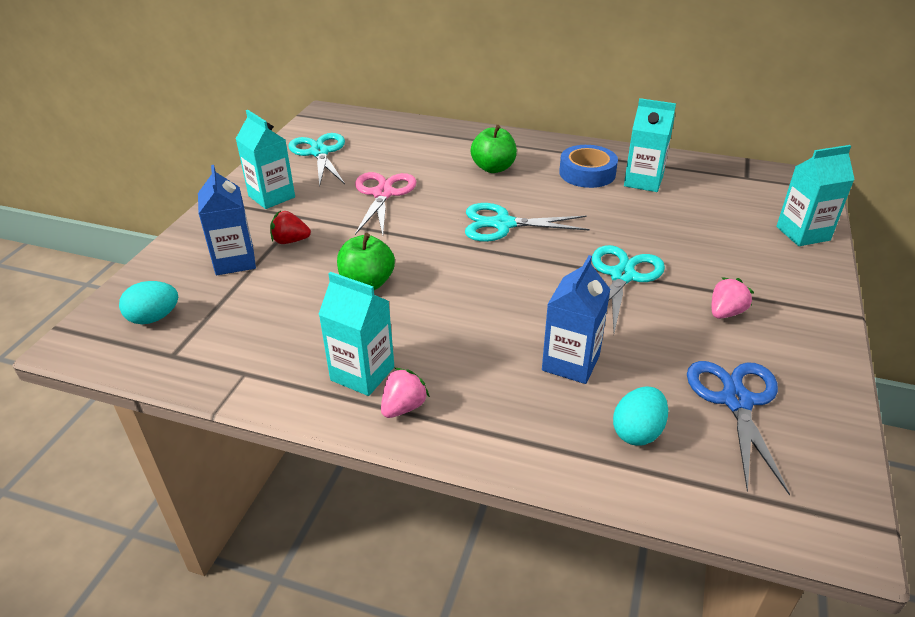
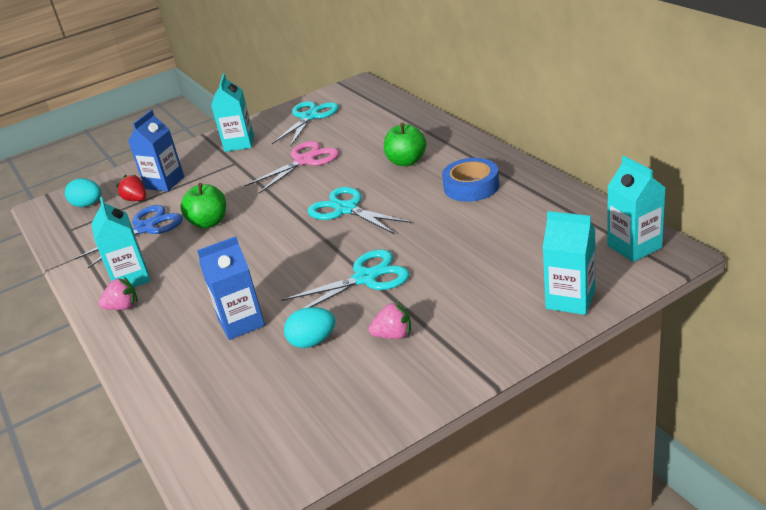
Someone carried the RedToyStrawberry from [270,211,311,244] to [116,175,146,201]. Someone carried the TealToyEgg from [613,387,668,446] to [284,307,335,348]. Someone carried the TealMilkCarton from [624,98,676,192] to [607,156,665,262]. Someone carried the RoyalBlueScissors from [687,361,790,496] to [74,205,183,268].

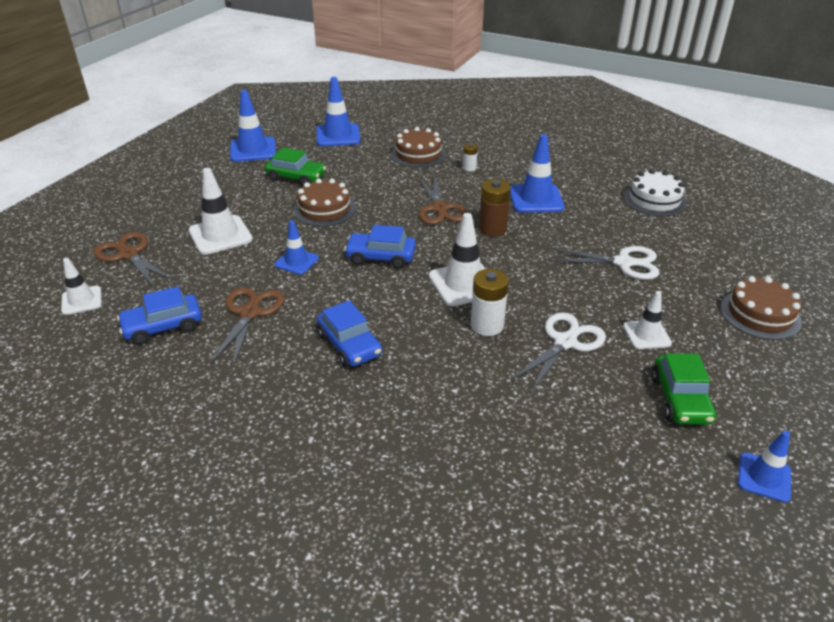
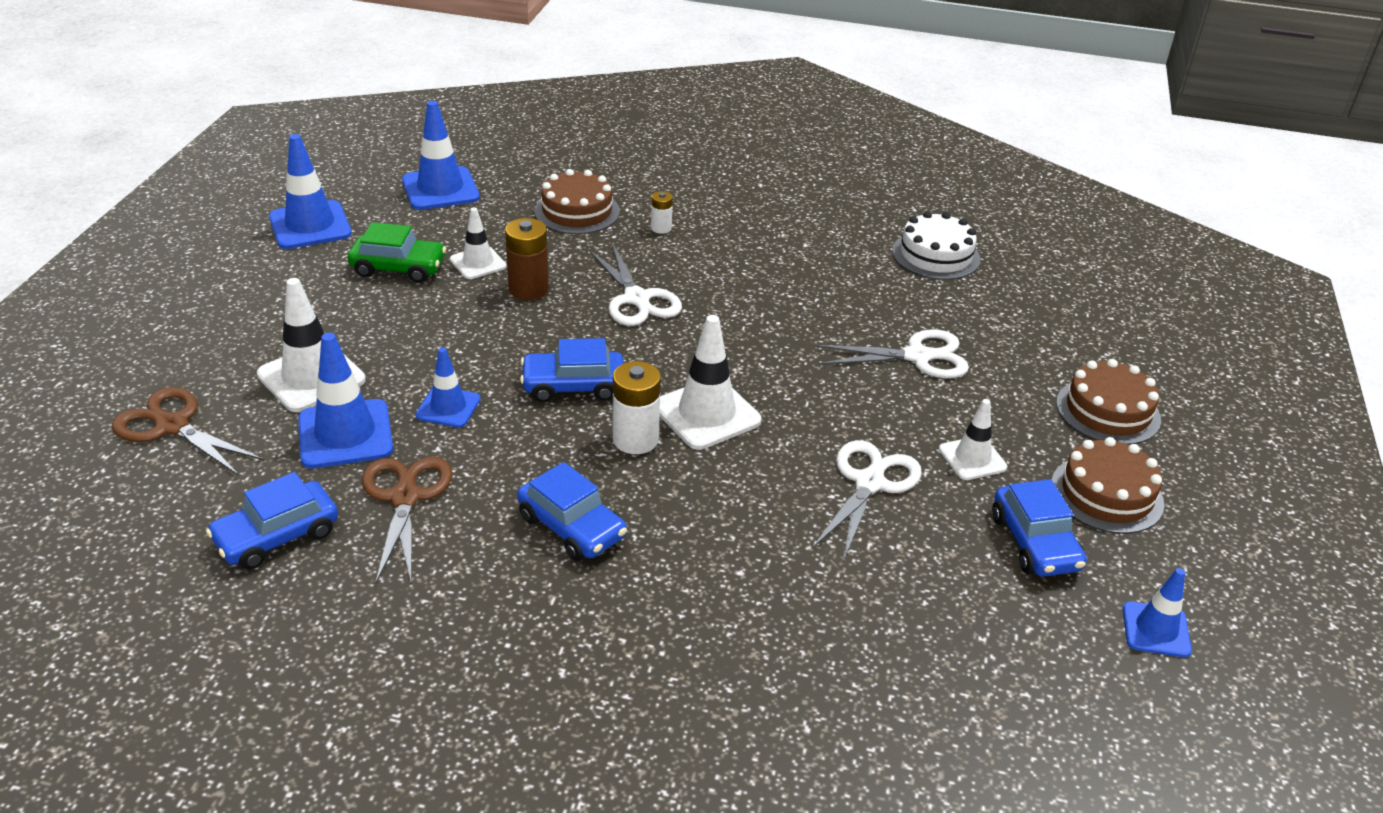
Someone carried the SnowWhiteRoadCone from [61,258,102,315] to [450,207,507,279]. Someone carried the BrownGateau from [293,179,356,227] to [1052,437,1164,534]. Someone carried the SnowWhiteAaBattery from [471,269,509,336] to [613,361,661,454]. Someone carried the BrownAaBattery from [479,179,511,237] to [505,218,549,300]. Someone carried the RoyalBlueRoadCone from [510,134,564,213] to [298,333,393,469]. Someone repainted the BrownScissors at [418,175,468,225], which became the SnowWhiteScissors at [589,245,682,326]. Someone repainted the EmeraldAutomobile at [652,353,716,425], which became the RoyalBlueAutomobile at [992,479,1087,577].

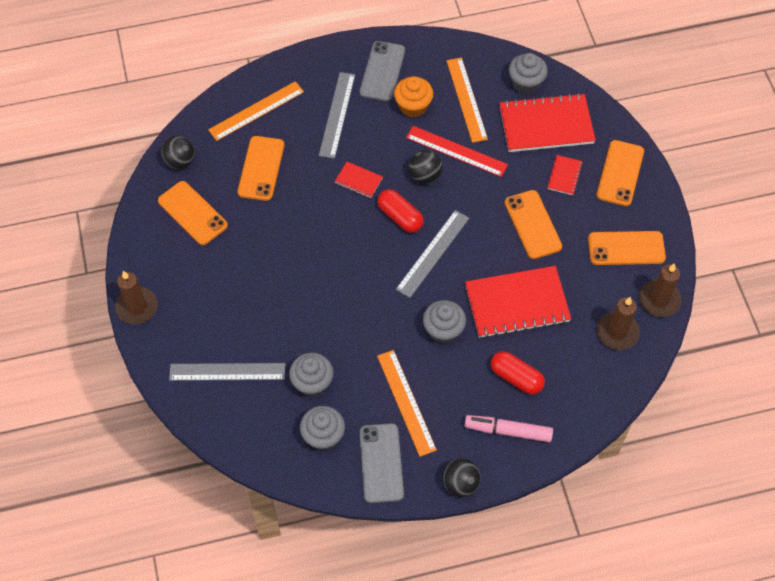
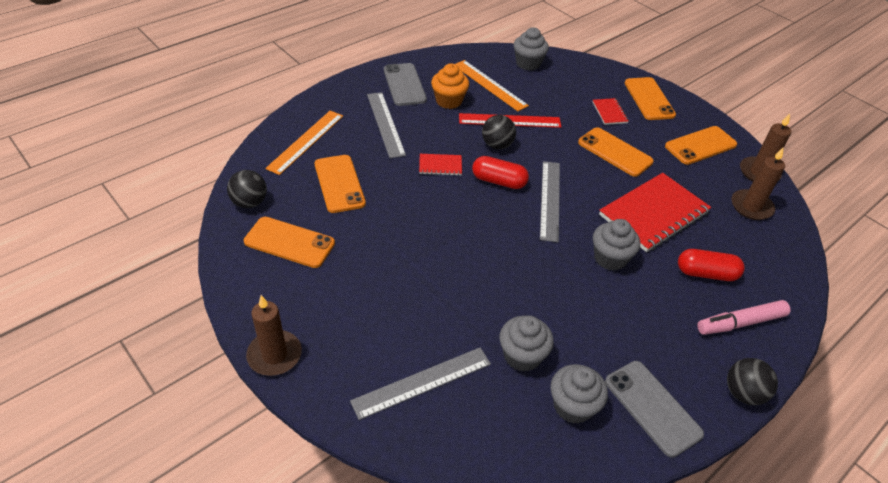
Someone took away the OrangeRuler at [377,350,437,457]. Someone took away the RedExerciseBook at [499,93,596,152].

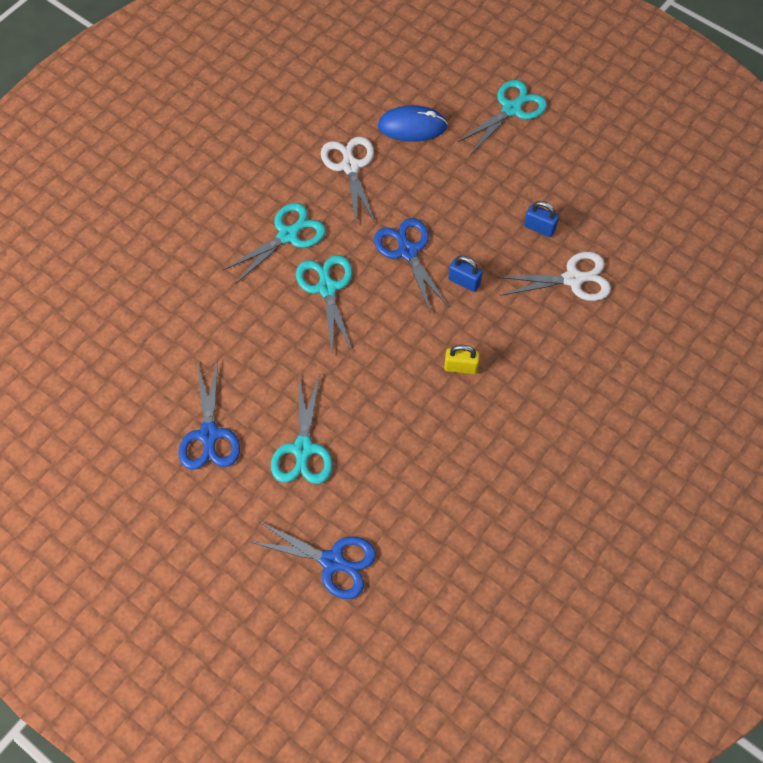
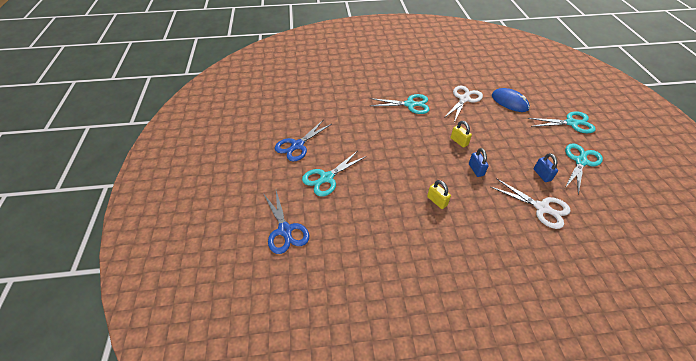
Someone carried the TealScissors from [296,255,352,352] to [565,143,603,195]. Someone swapped the RoyalBlueScissors at [374,218,449,314] for the YellowPadlock at [451,121,472,148].

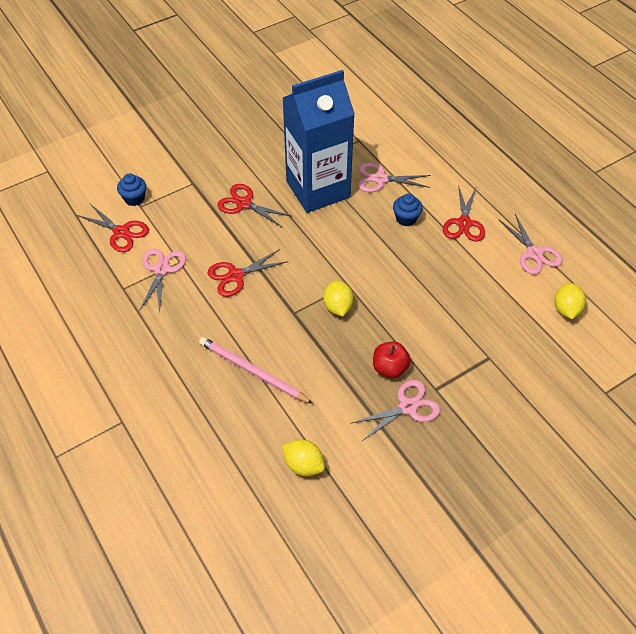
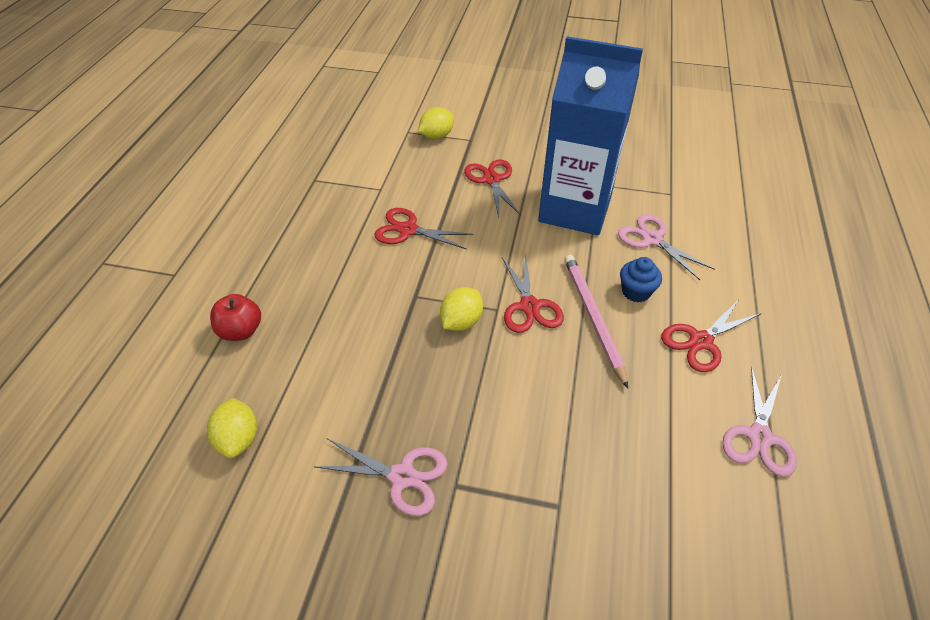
Someone took away the RoyalBlueFairyCake at [117,173,146,206]. Someone took away the RosyScissors at [139,249,186,314]. Someone carried the RedScissors from [77,204,149,252] to [502,254,564,333]. Someone carried the RosyWoodenPencil from [199,337,313,404] to [564,255,628,388]. Someone carried the RedToyApple from [373,342,411,378] to [210,294,261,341]. Someone carried the YellowLemon from [554,283,586,319] to [418,107,454,140].

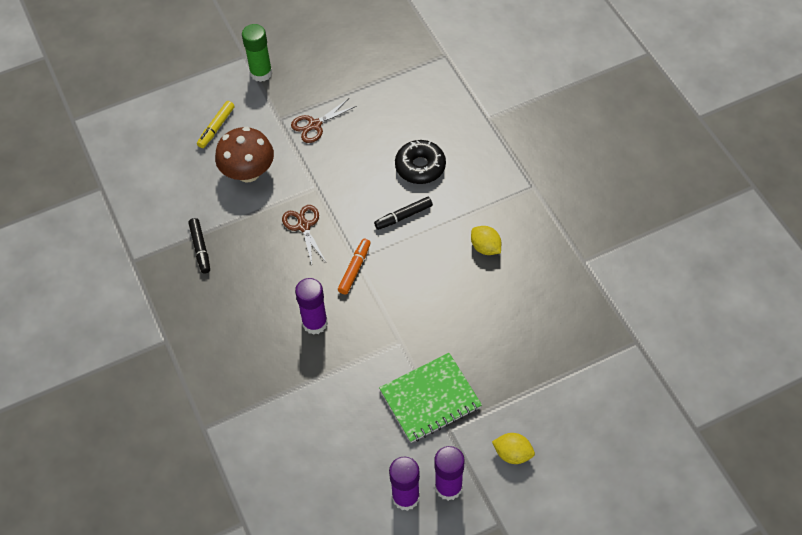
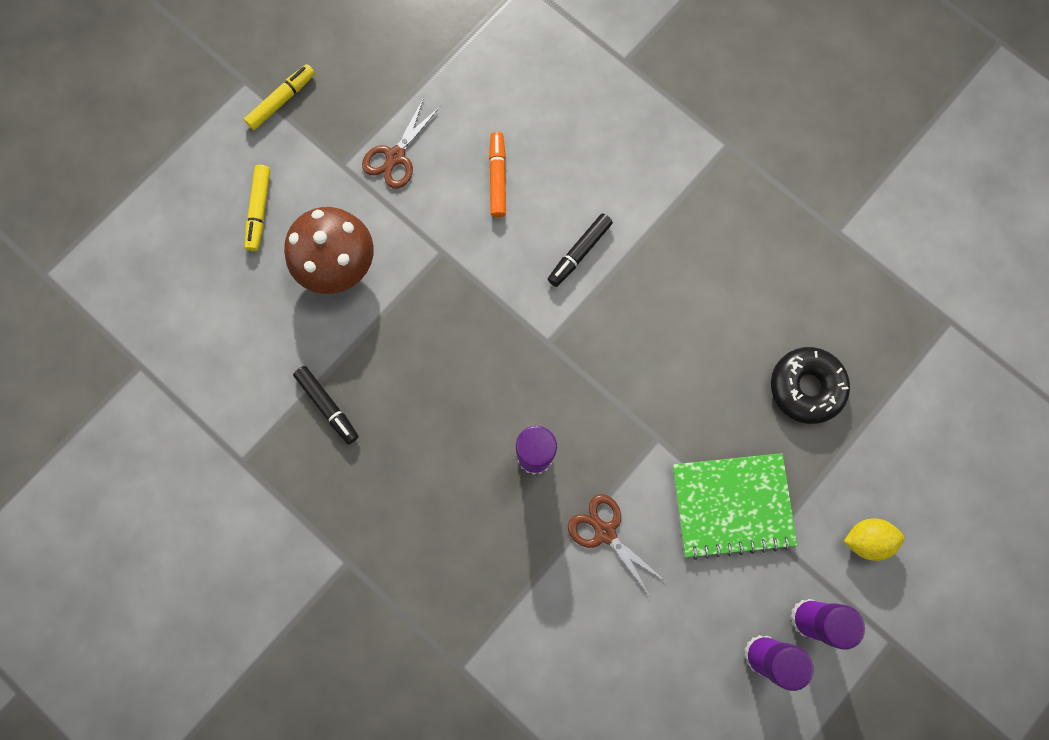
Someone took away the YellowLemon at [471,226,501,255]. Someone carried the BrownScissors from [282,205,326,264] to [568,494,664,596]. Someone carried the OrangeFeltPen from [338,239,371,295] to [489,132,506,218]. Someone carried the JetBlackDoughnut from [395,140,446,184] to [771,347,850,424]. Someone swapped the EmeraldGlueStick at [242,24,272,82] for the YellowFeltPen at [244,64,315,130]. Someone rotated the EmeraldExerciseBook at [379,353,482,443] by 45 degrees clockwise.

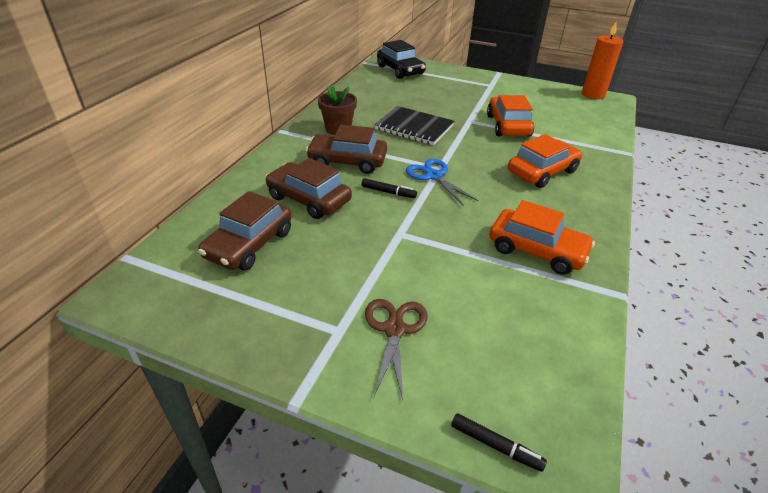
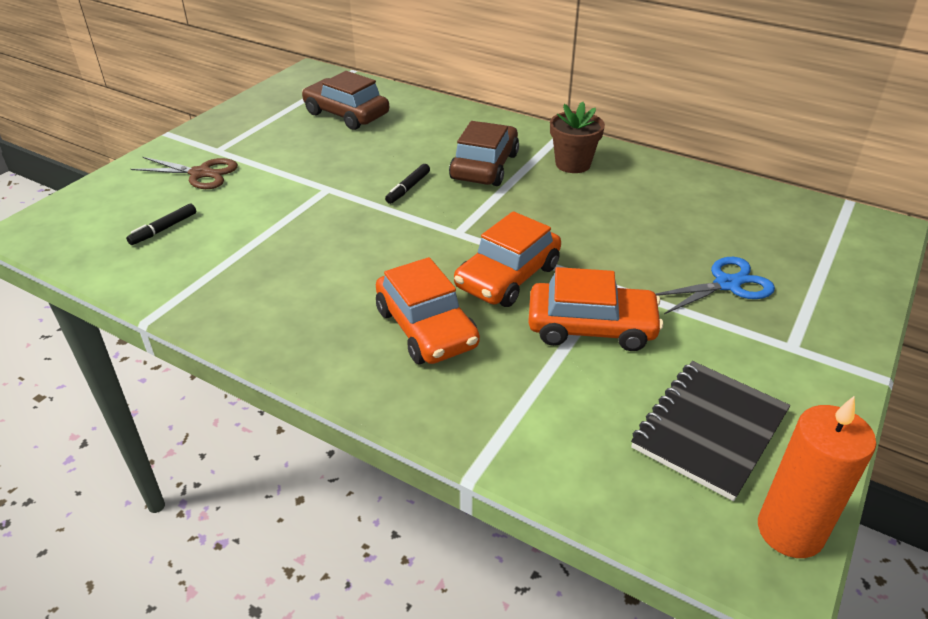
Someone took away the BrownAutomobile at [265,158,352,219]. Someone took away the JetBlackAutomobile at [377,40,426,79]. Someone carried the JetBlackExerciseBook from [375,106,454,145] to [631,361,790,501]. Someone carried the RoyalBlueScissors from [406,159,479,206] to [656,257,775,314]. Someone carried the JetBlackFeltPen from [451,413,547,472] to [126,203,196,245]. Someone carried the OrangeAutomobile from [490,200,595,275] to [454,211,561,307].

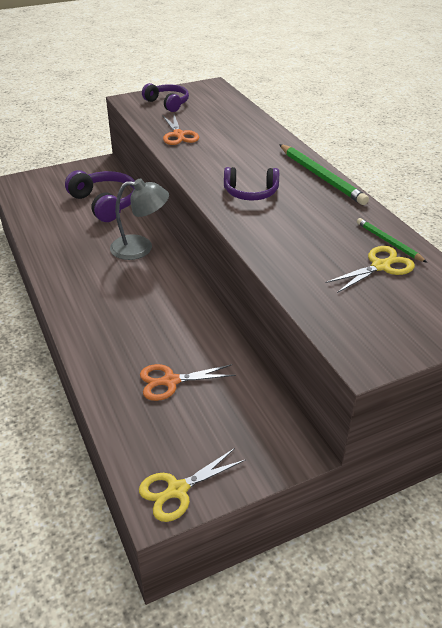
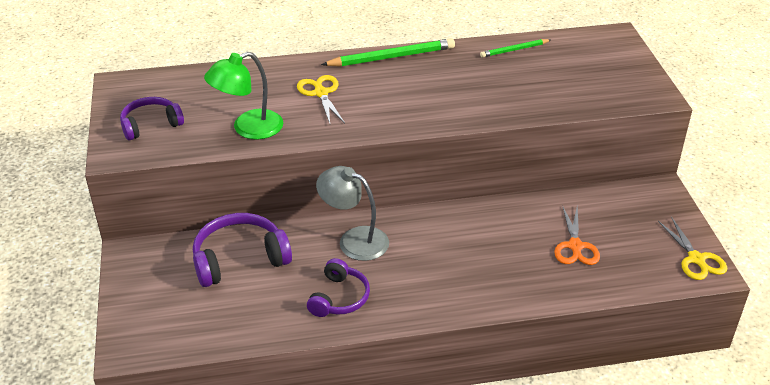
Someone carried the VioletHeadset from [224,167,279,200] to [307,258,370,317]. Someone carried the YellowScissors from [326,246,415,293] to [297,75,345,123]. Someone swapped the OrangeScissors at [162,114,199,145] for the EmeraldLamp at [204,52,283,140]. Someone rotated the AshGreyLamp at [110,178,169,260] by 75 degrees counterclockwise.

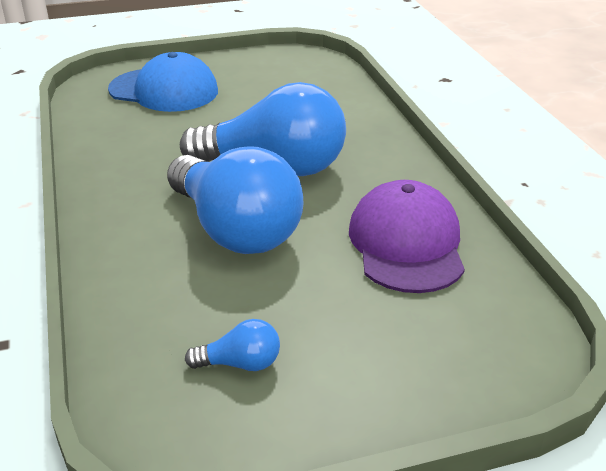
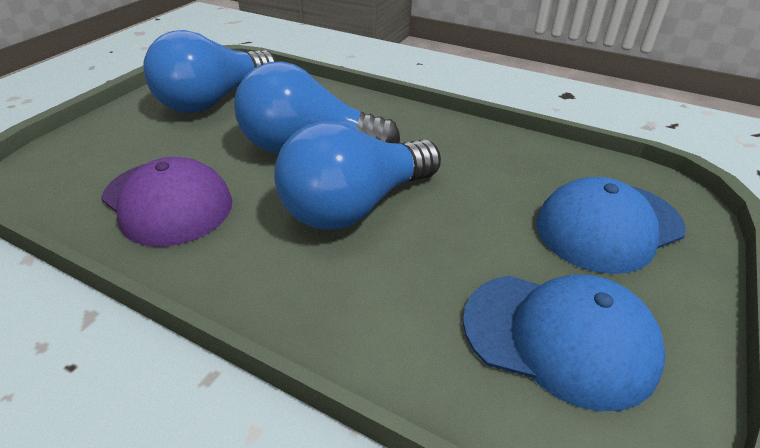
Someone put down the RoyalBlueCap at [463,274,665,411]. Someone scaled the RoyalBlueLightBulb at [185,319,280,371] by 2.45.

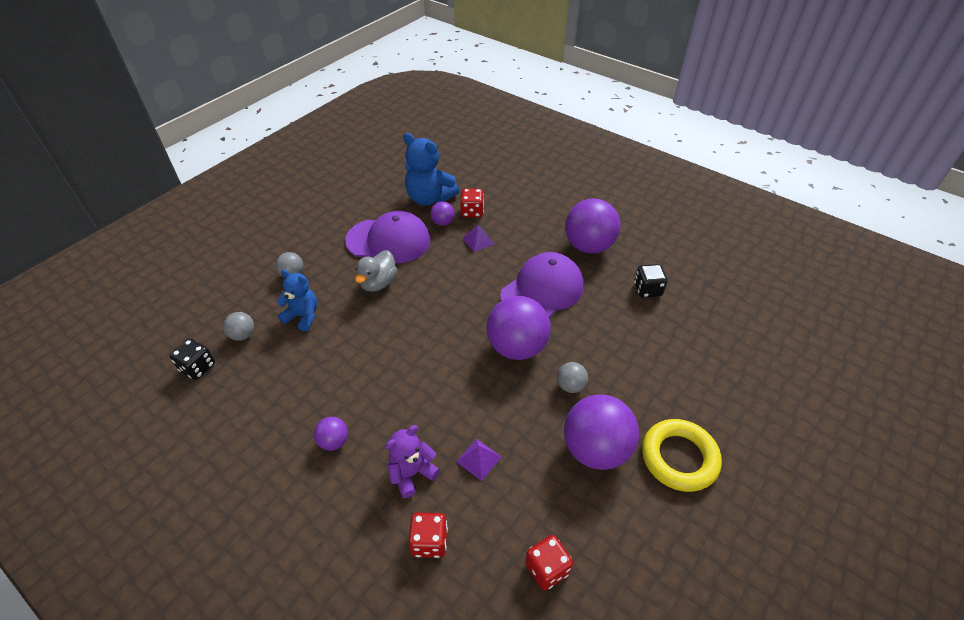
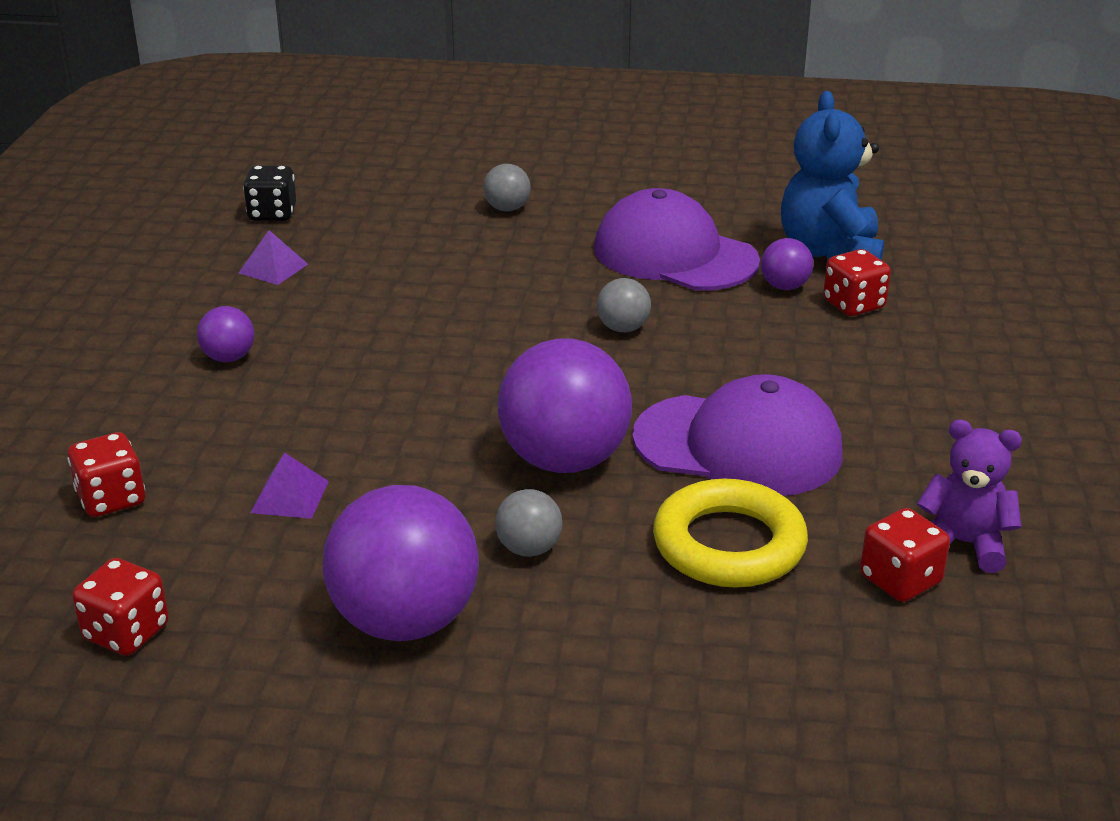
Someone took away the RoyalBlueTeddyBear at [277,270,317,331]. Someone took away the AshGreyRubberDuck at [355,250,397,292]. Someone took away the VioletSphere at [565,198,621,254]. Someone carried the AshGreySphere from [223,312,254,341] to [597,278,651,332]. Someone carried the VioletTeddyBear from [385,425,440,498] to [917,419,1022,573]. Someone carried the VioletPyramid from [462,225,495,252] to [239,230,308,285]. Someone carried the YellowRing from [642,419,722,492] to [653,479,808,588]. Someone repainted the JetBlackDice at [634,264,667,298], which became the RedDice at [860,508,950,602]. Someone rotated the VioletCap at [345,211,430,263] by 150 degrees clockwise.

